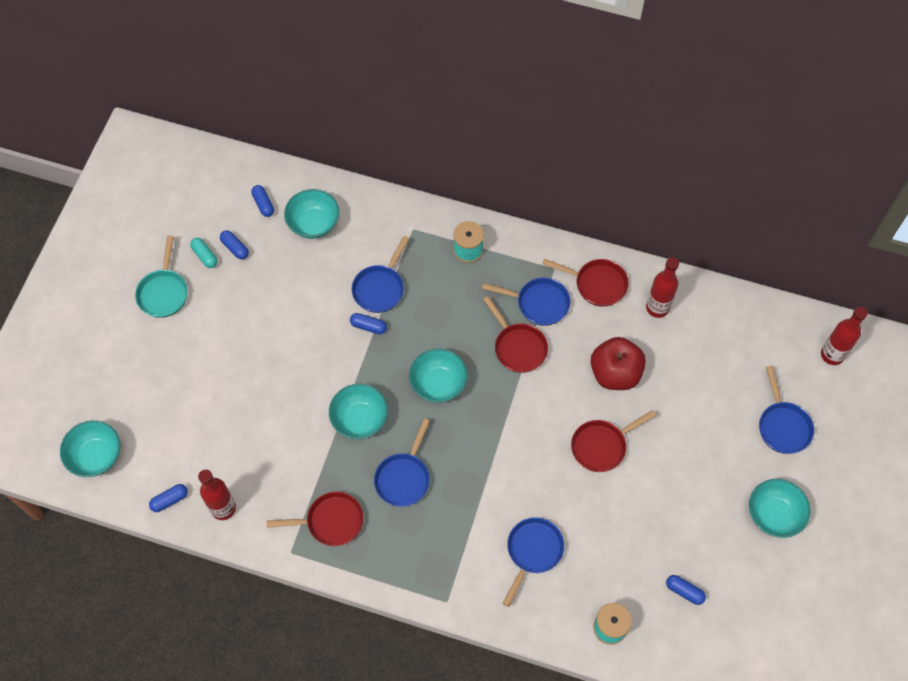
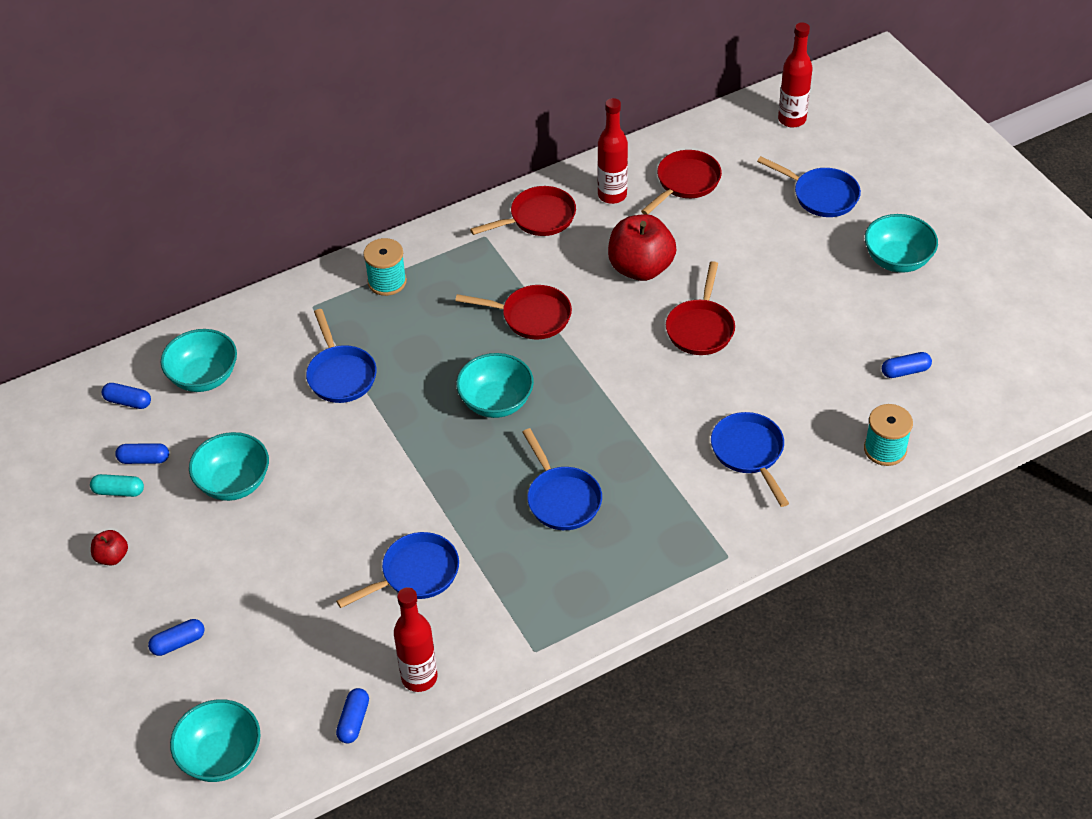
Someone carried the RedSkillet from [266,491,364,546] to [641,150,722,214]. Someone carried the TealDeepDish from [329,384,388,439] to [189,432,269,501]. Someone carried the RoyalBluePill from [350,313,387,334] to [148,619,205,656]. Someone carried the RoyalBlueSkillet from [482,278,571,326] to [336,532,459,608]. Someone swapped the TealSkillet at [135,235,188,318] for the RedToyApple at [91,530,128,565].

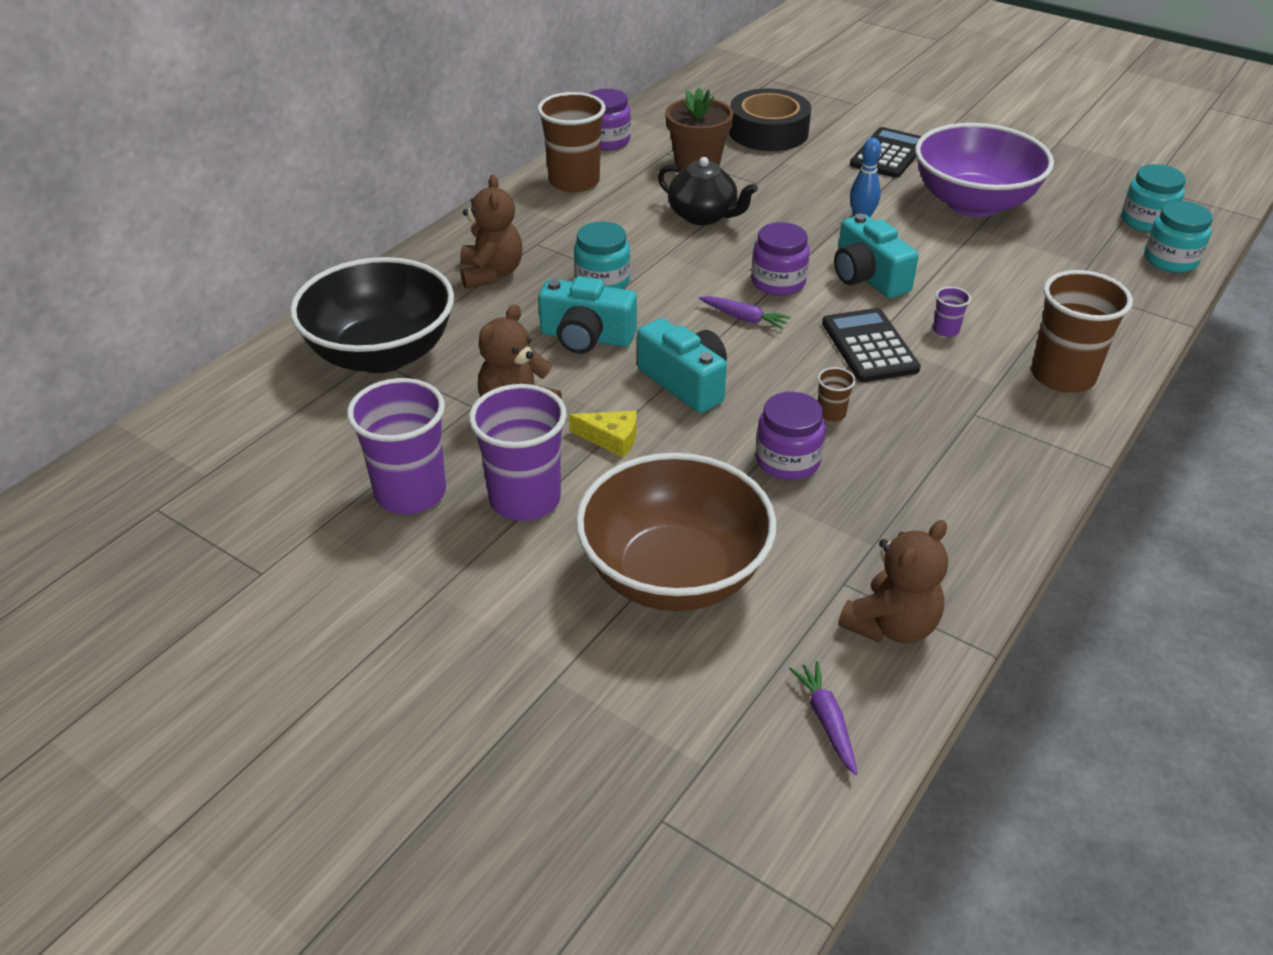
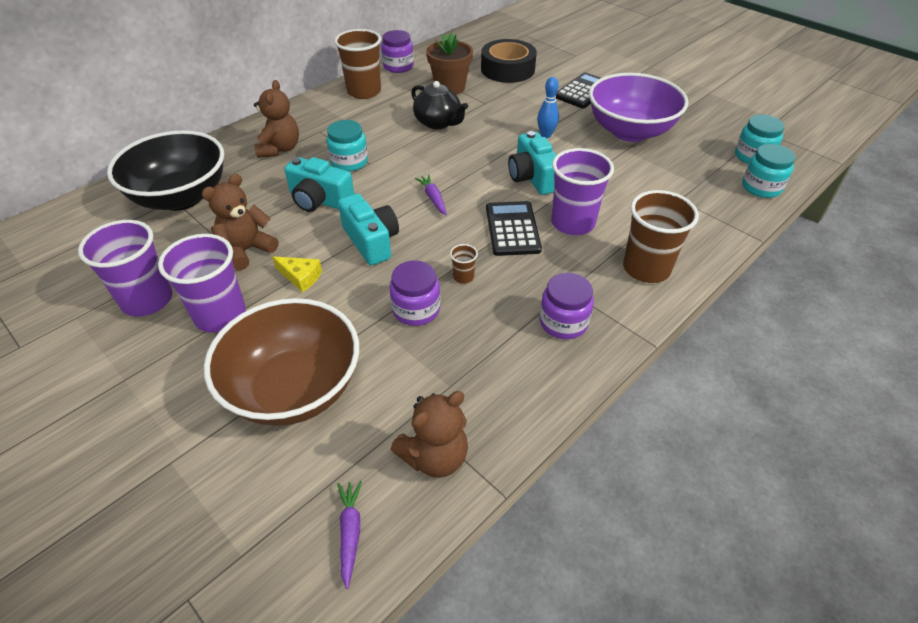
Someone carried the VioletPreserveJar from [751,222,810,296] to [540,273,594,339]. Someone rotated the VioletToyCarrot at [699,296,790,329] by 150 degrees counterclockwise. Someone scaled the VioletCup at [933,287,971,337] by 2.30.

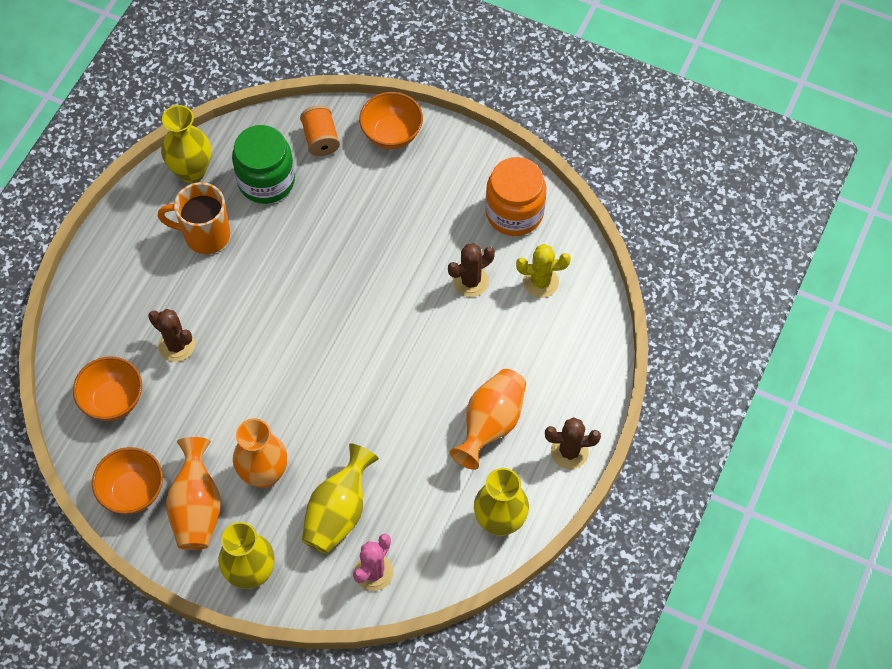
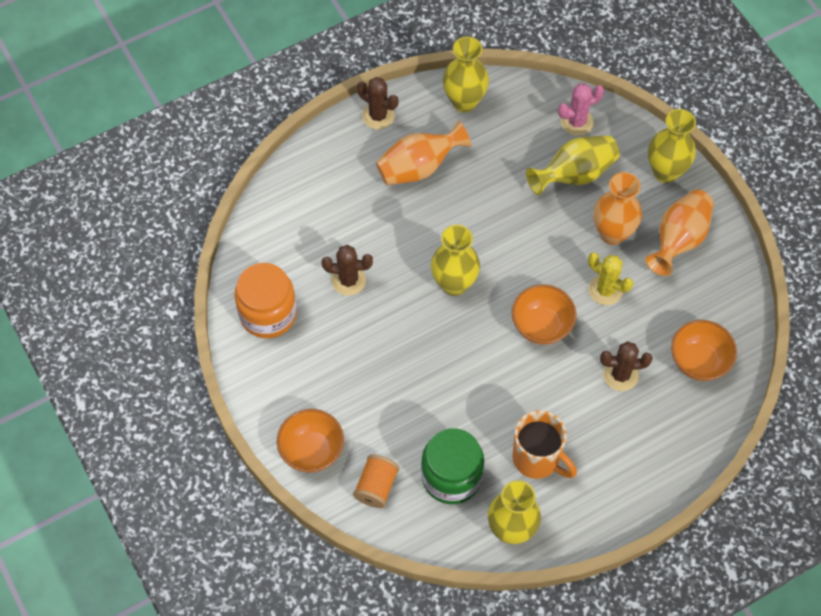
Someone put down the YellowTallVase at [431,225,480,296]. Someone carried the OrangeDeepDish from [92,447,163,514] to [512,284,576,345]. Someone carried the YellowSaguaroCactus from [516,244,571,298] to [588,252,633,305]. Someone rotated the BrownSaguaroCactus at [148,309,195,362] by 75 degrees counterclockwise.

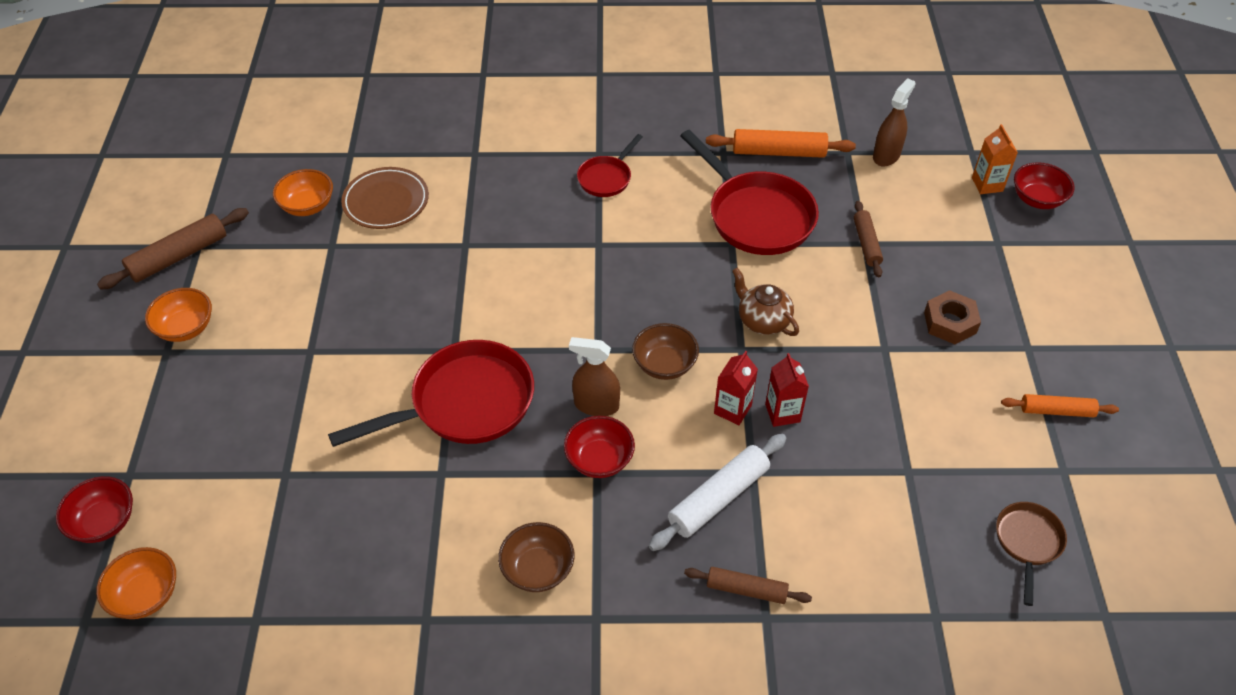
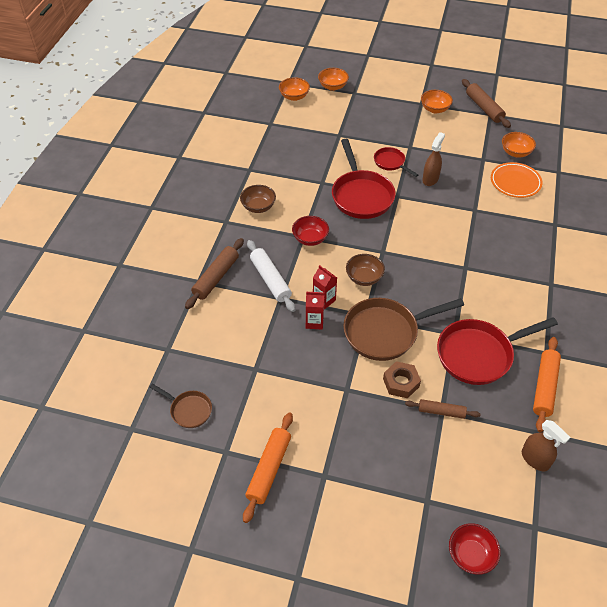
Someone took away the OrangeMilkCarton at [972,124,1018,194]. Someone carried the BrownSprayBottle from [569,337,620,416] to [422,132,445,186]. Someone carried the RedSkillet from [577,134,643,197] to [374,147,418,177]. Someone carried the BrownHexagonNut from [924,290,981,344] to [383,361,421,399]. Someone swapped the BrownTeapot at [732,268,799,336] for the BrownSkillet at [343,298,464,361]. Someone repainted the RedDeepDish at [56,476,133,543], which became the OrangeDeepDish at [318,68,349,91]. Someone repainted the BrownDinnerPlate at [341,167,429,229], which became the OrangeDinnerPlate at [491,162,542,198]. Someone scaled the BrownPastryRoller at [684,567,812,604] by 1.56. Someone scaled the OrangePastryRoller at [1001,394,1119,417] by 1.56.

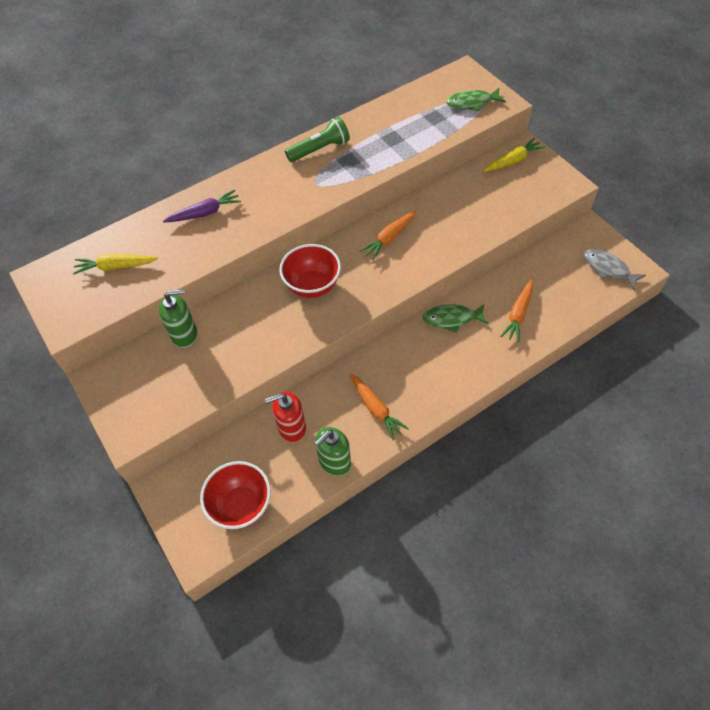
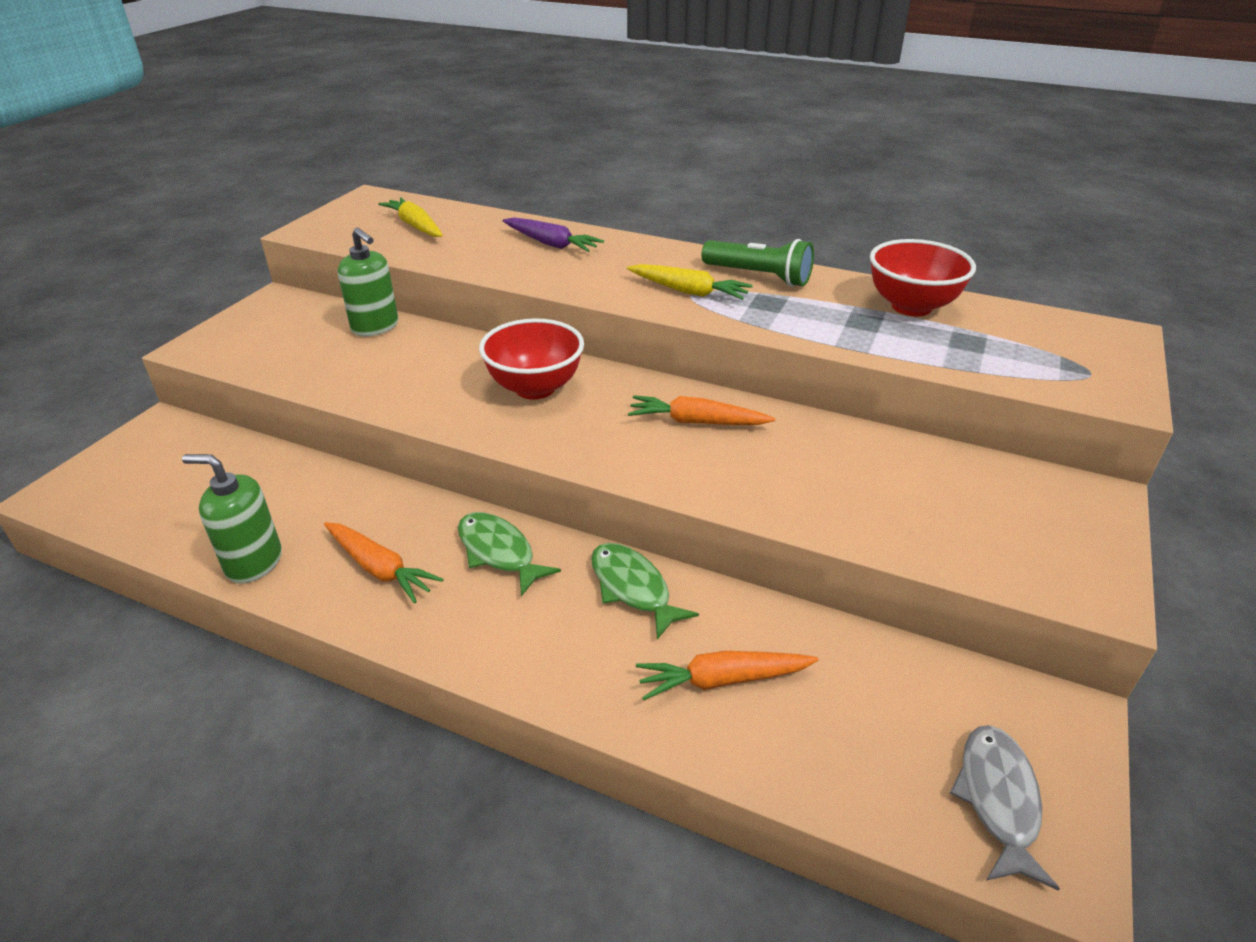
Someone took away the RedSoapPump at [265,391,306,443]. Someone carried the RedDeepDish from [200,461,271,529] to [870,239,976,316]. Someone carried the EmeraldFishFigure from [446,88,506,111] to [458,512,561,596]. Someone carried the YellowToyCarrot from [484,138,545,172] to [627,264,753,300]. Someone rotated the OrangeToyCarrot at [350,373,409,440] by 75 degrees counterclockwise.

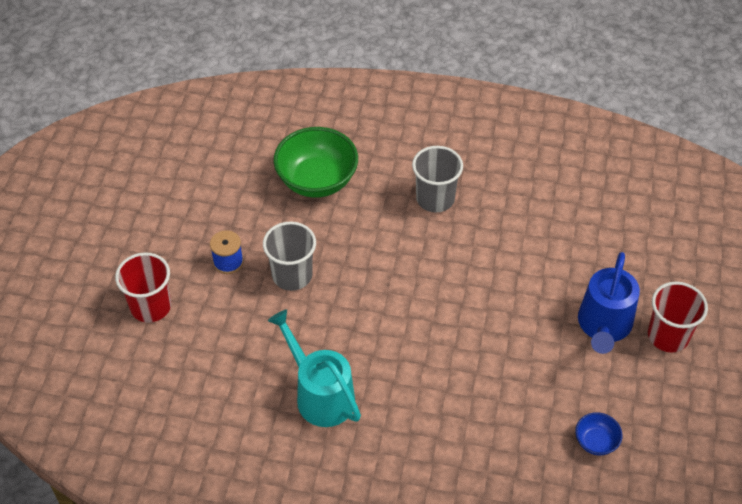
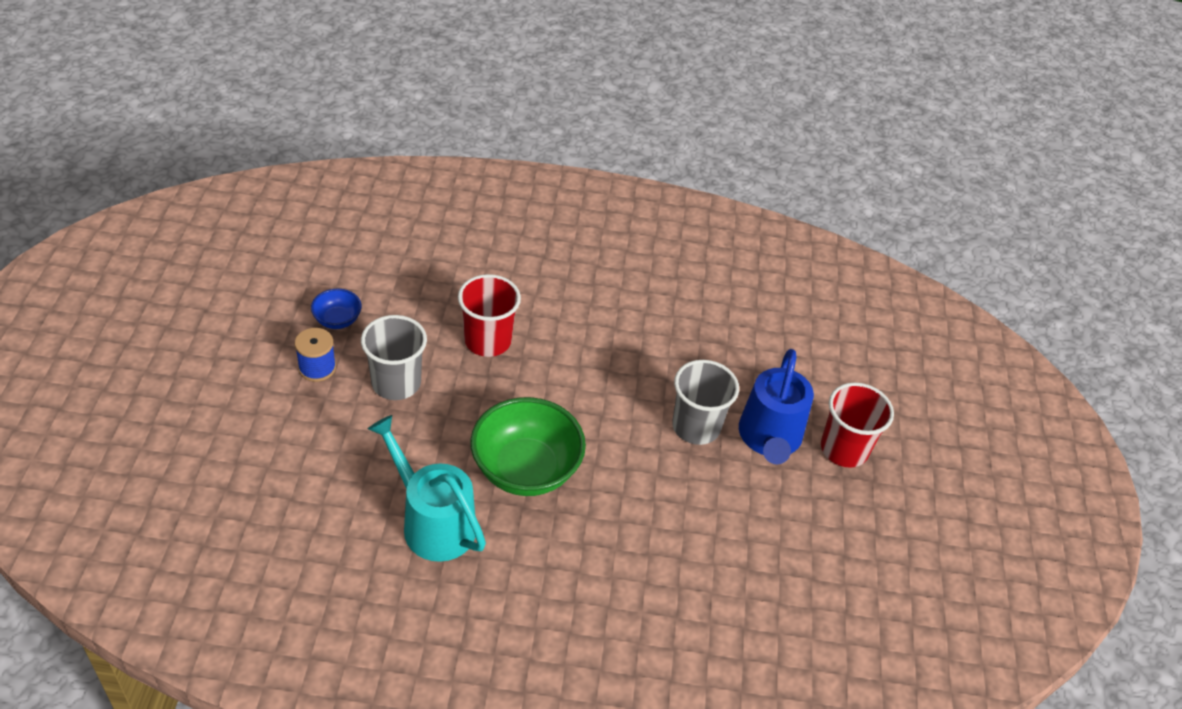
Someone carried the RedCup from [115,252,171,323] to [458,274,521,357]. Someone carried the EmeraldDeepDish from [274,127,358,198] to [470,397,586,496]. Someone carried the AshGreyCup from [412,146,463,212] to [672,360,739,445]. Someone carried the RoyalBlueDeepDish from [575,412,623,456] to [311,289,361,329].

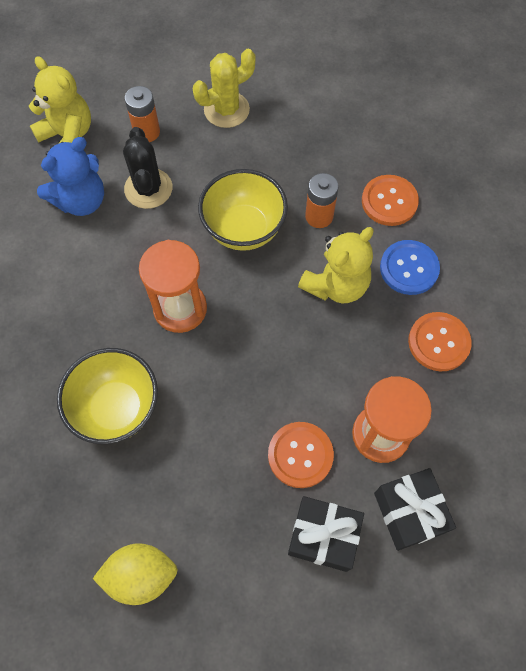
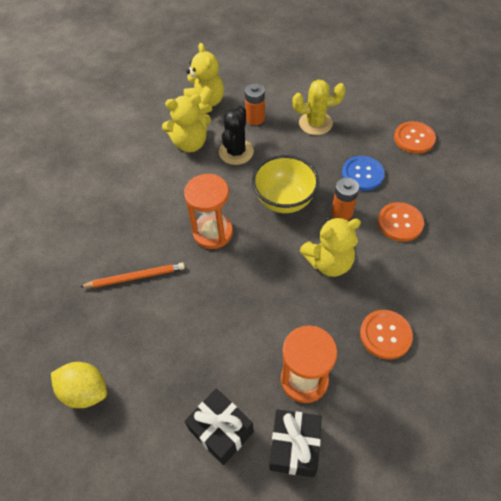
Someone carried the OrangeButton from [268,422,334,488] to [394,121,436,154]. Someone carried the RoyalBlueButton from [380,240,440,295] to [342,156,385,191]. Someone swapped the YellowDeepDish at [57,348,158,444] for the OrangeWoodenPencil at [80,262,185,288]. Someone repainted the RoyalBlueTeddyBear at [37,137,104,216], which became the YellowTeddyBear at [162,94,211,152].

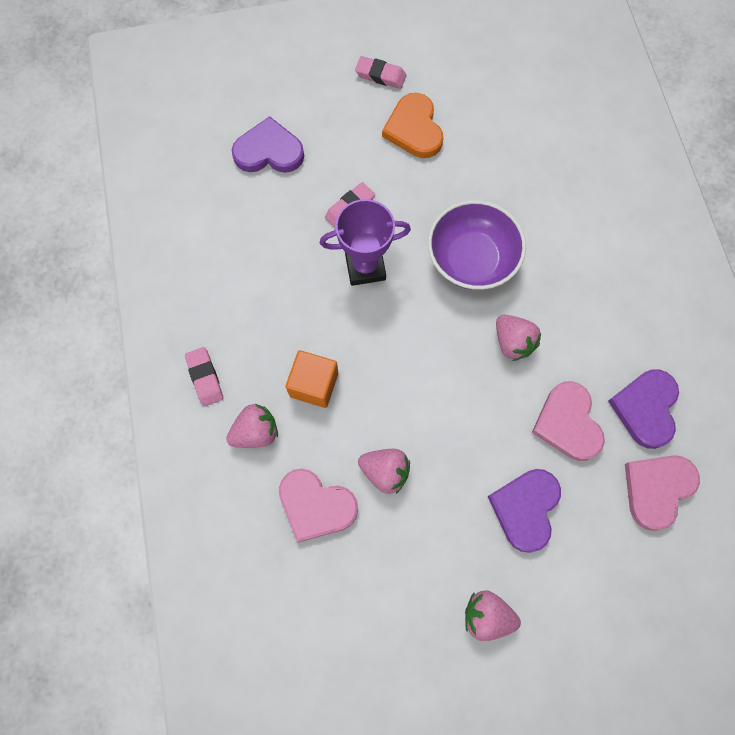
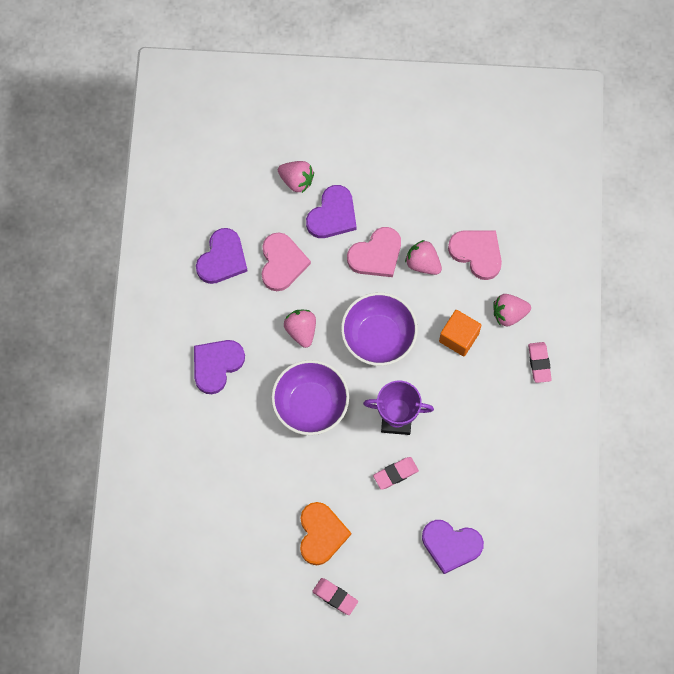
Someone put down the VioletHeartShape at [194,340,245,394]. Someone put down the VioletDeepDish at [341,292,418,366]. Someone carried the RosyToyStrawberry from [465,590,521,641] to [278,161,314,193]. Someone carried the RosyHeartShape from [625,455,700,531] to [347,227,401,277].

